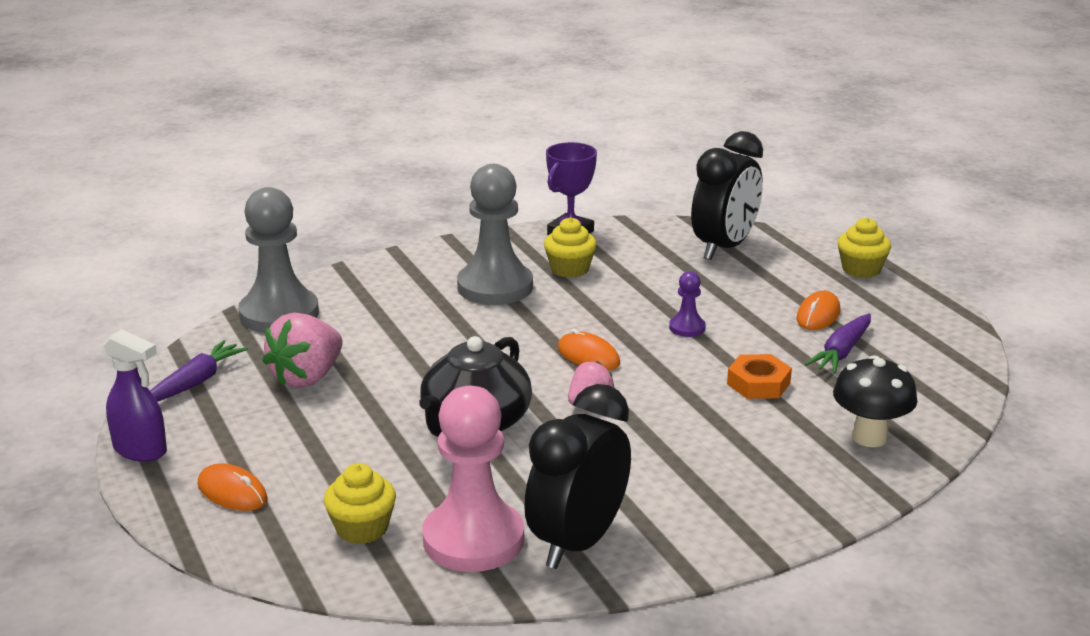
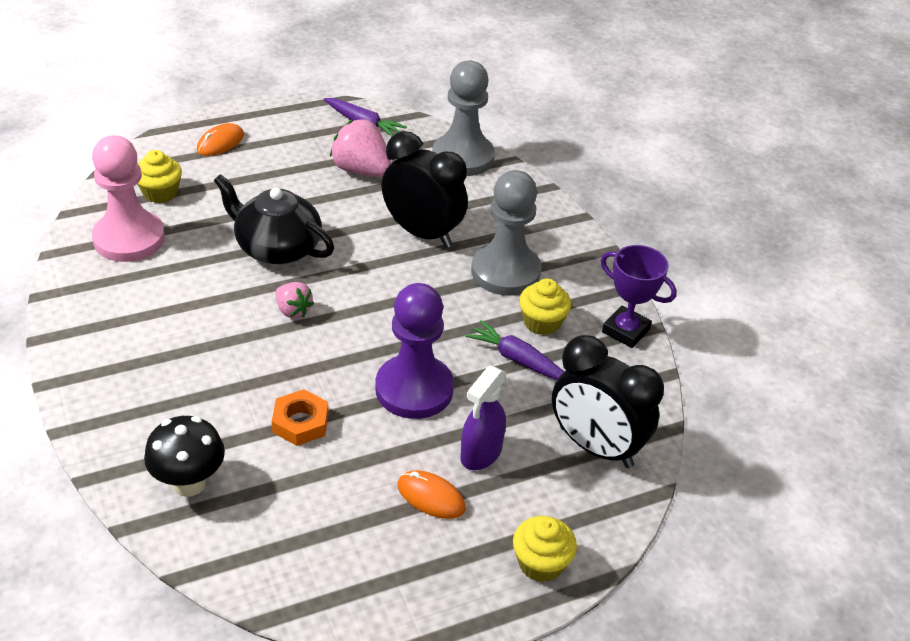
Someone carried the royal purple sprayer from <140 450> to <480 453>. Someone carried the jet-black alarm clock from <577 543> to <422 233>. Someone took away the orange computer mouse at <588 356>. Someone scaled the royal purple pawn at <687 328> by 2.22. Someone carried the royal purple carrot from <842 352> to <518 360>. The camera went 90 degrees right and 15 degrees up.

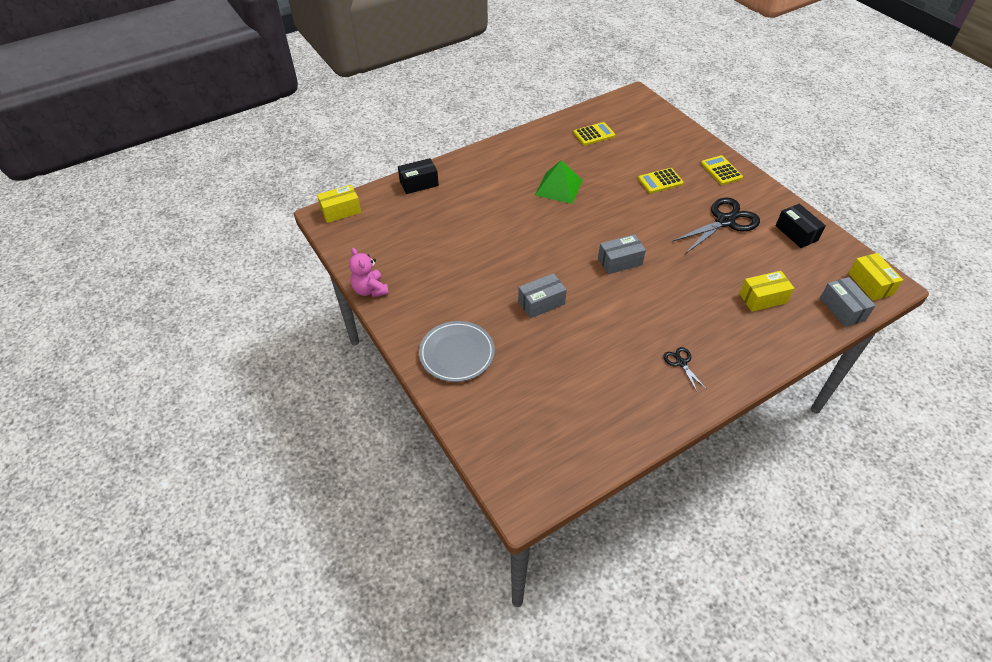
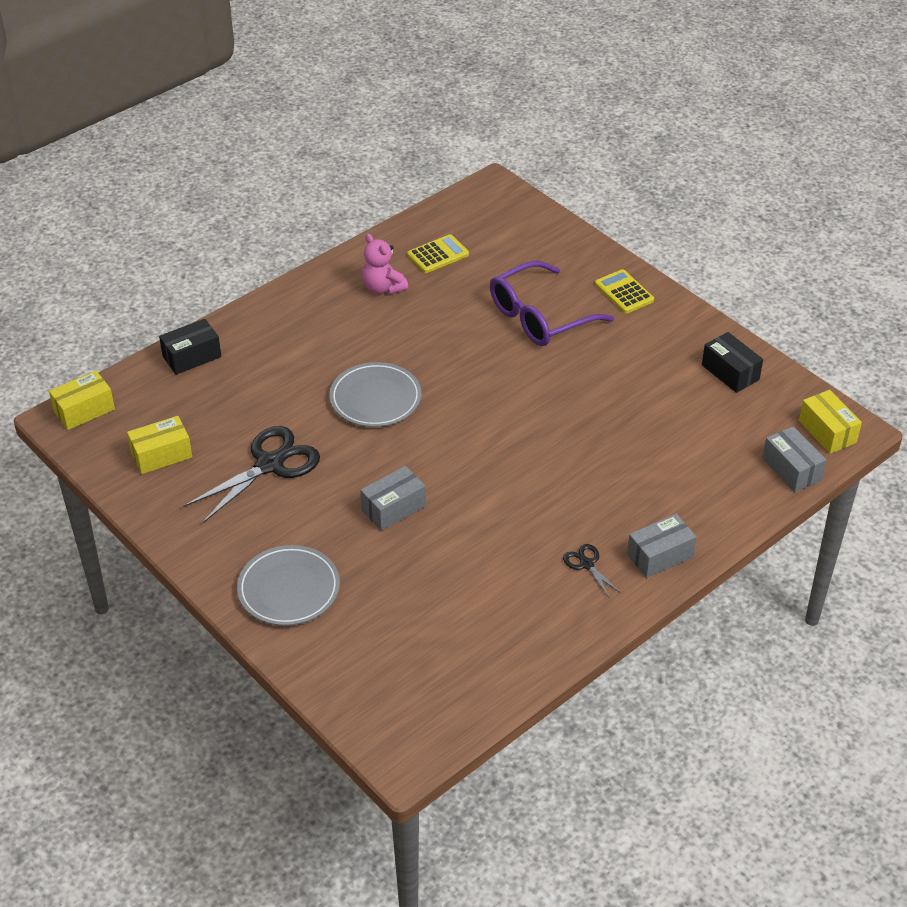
Someone carried the rose-pink stuffed bear from <370 290> to <383 288>. Someone took away the emerald solid pyramid at <558 187>. Someone carried the grey parcel from <620 261> to <660 556>. Someone swapped the bright yellow adding machine at <660 181> for the royal purple spectacles at <540 317>. Someone carried the jet-black pair of scissors from <725 221> to <270 464>. Someone carried the bright yellow parcel from <763 298> to <161 455>. Someone put down the grey flat dish at <375 398>. The camera went 10 degrees left and 5 degrees down.

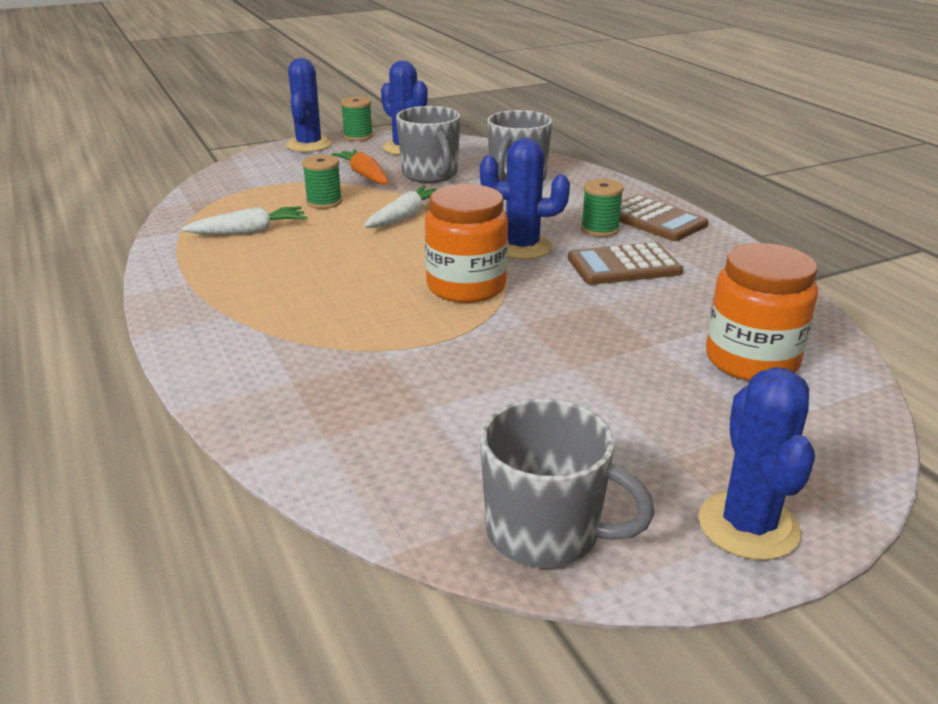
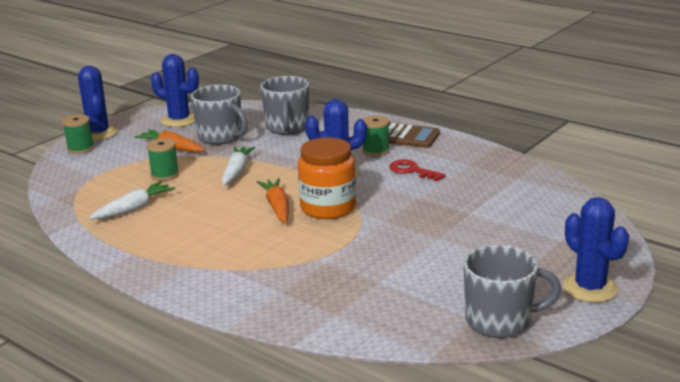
Someone carried the emerald spool from <358 136> to <80 149>. Someone swapped the brown adding machine at <624 265> for the red key at <412 171>. Someone took away the orange preserve jar at <751 360>. Someone put down the orange carrot at <277 207>. The camera went 25 degrees left and 5 degrees down.

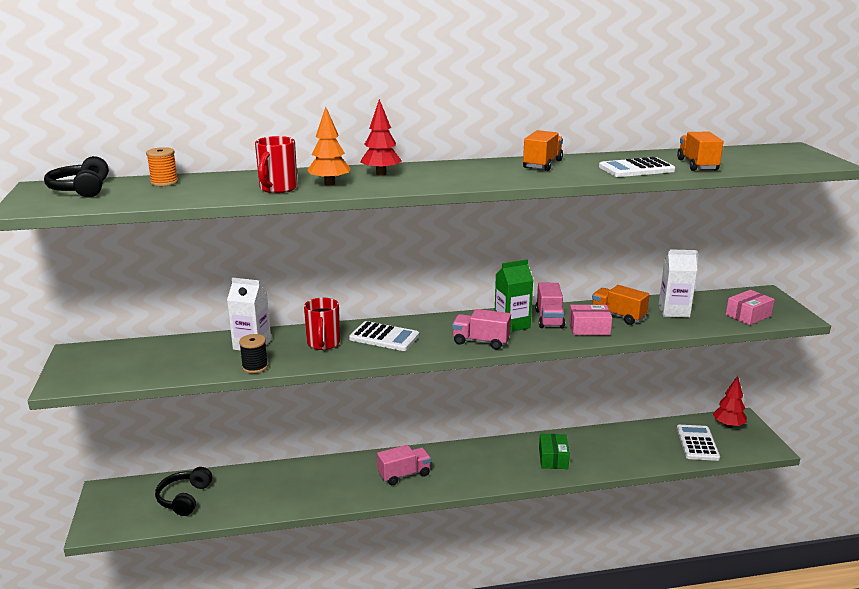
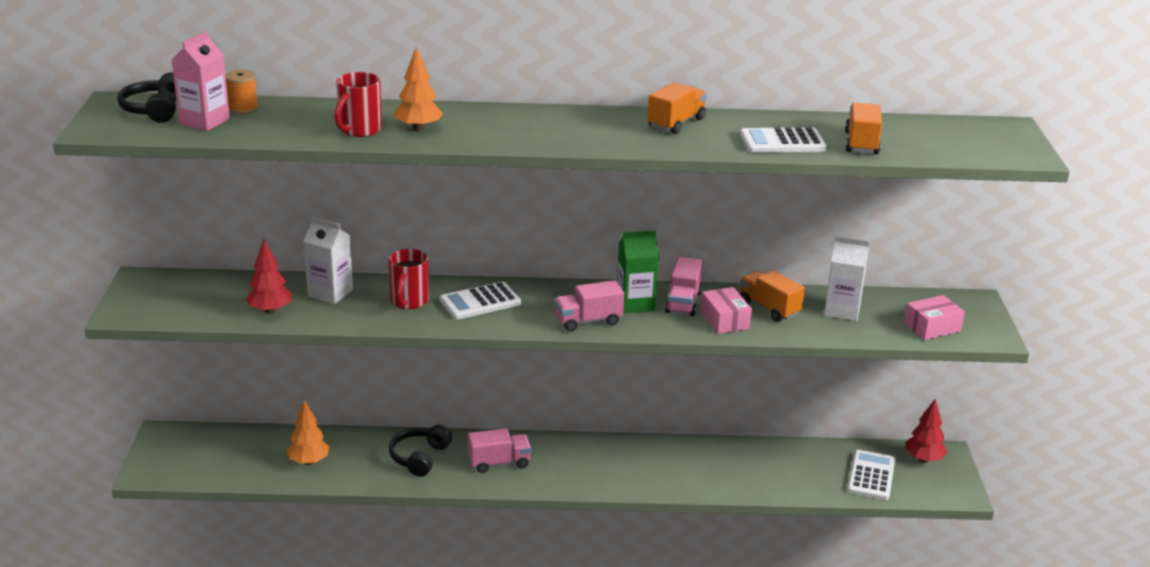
Someone carried the jet-black headset from <184 498> to <419 457>. Someone took away the jet-black spool at <255 367>. Someone rotated the pure white adding machine at <384 337> by 120 degrees clockwise. Someone carried the red fir tree from <381 174> to <270 311>. Someone rotated the rose-pink truck at <481 341> by 45 degrees counterclockwise. Someone took away the emerald parcel at <553 458>. Someone rotated the rose-pink parcel at <589 328> by 60 degrees clockwise. Someone put down the rose-pink carton at <204 121>. Someone put down the orange fir tree at <309 462>. The camera went 10 degrees right and 5 degrees up.

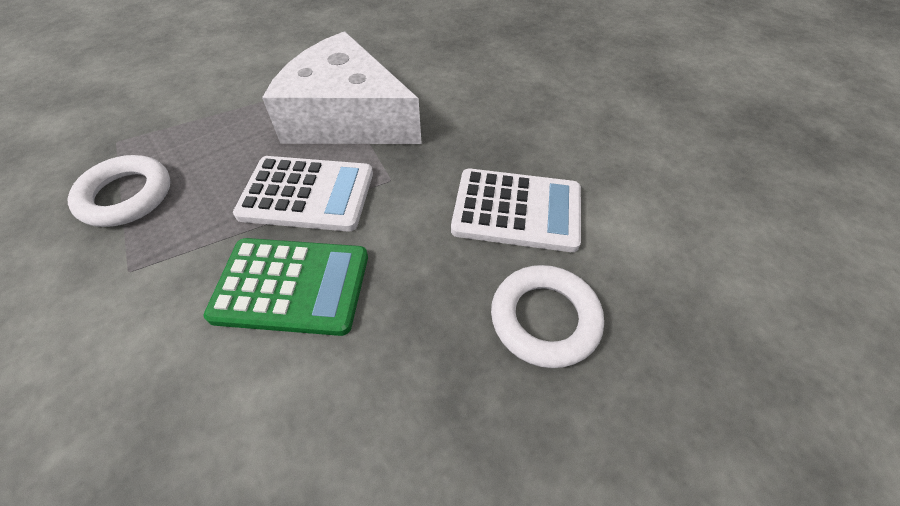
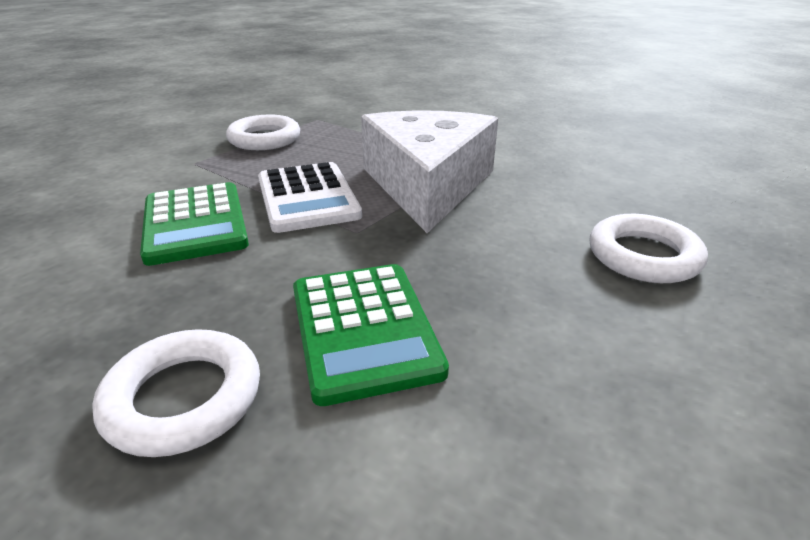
Someone repainted the pure white adding machine at <516 210>, which became the emerald adding machine at <363 329>. Someone put down the pure white hoop at <643 256>. The camera went 65 degrees right and 20 degrees down.

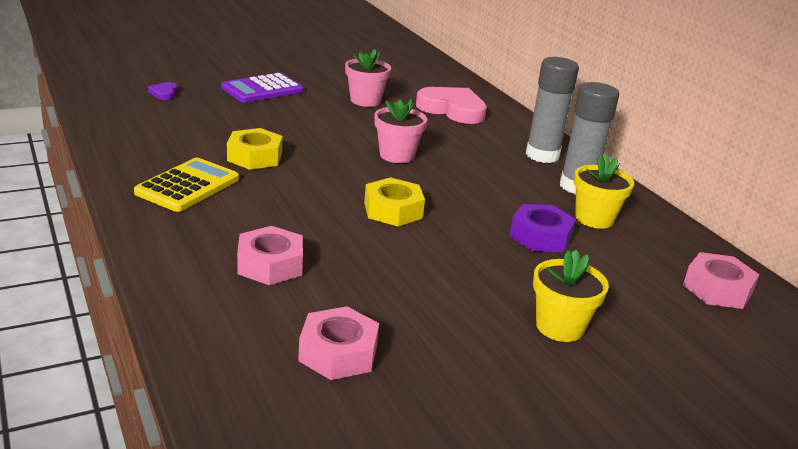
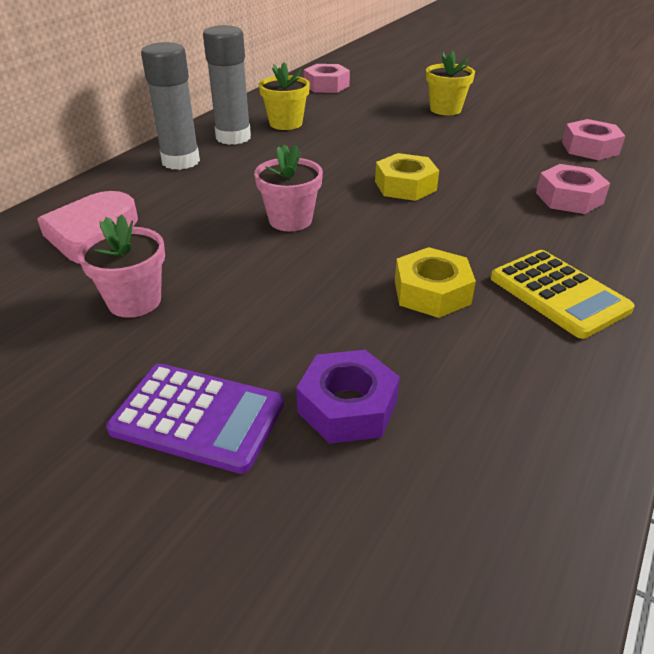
Someone rotated the bright yellow adding machine at <188 186> by 120 degrees counterclockwise. Someone took away the royal purple love heart at <164 93>. Someone carried the royal purple nut from <540 237> to <347 406>. The camera went 120 degrees left and 10 degrees up.

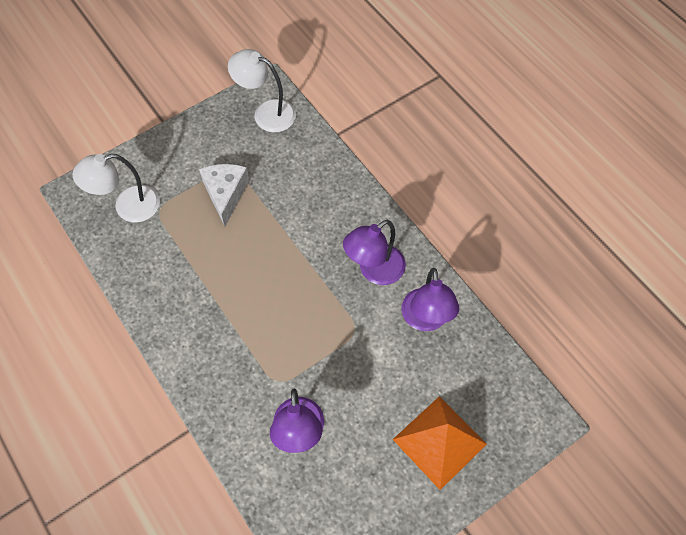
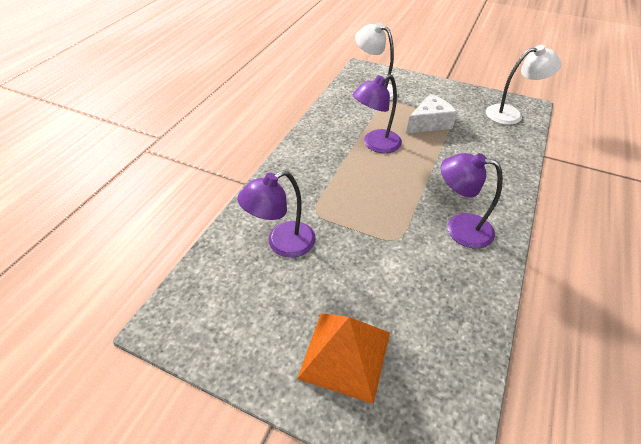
Someone rotated the pure white desk lamp at <266 113> by 90 degrees clockwise. Someone carried the royal purple desk lamp from <425 320> to <375 144>. The camera went 60 degrees right and 15 degrees down.

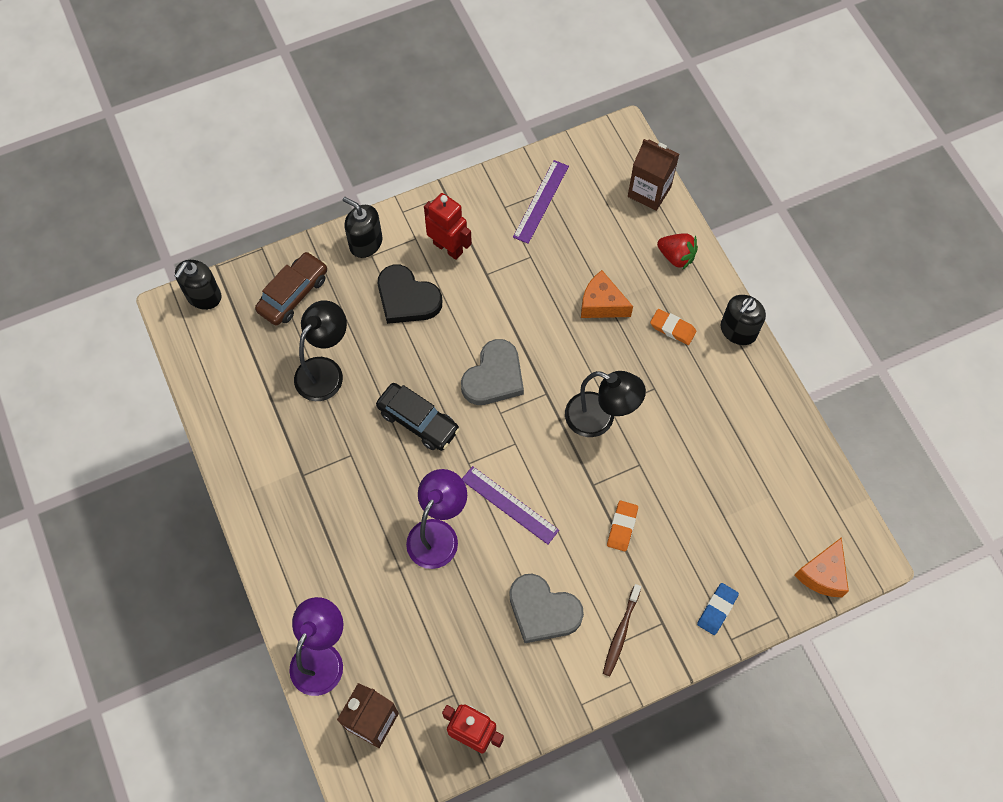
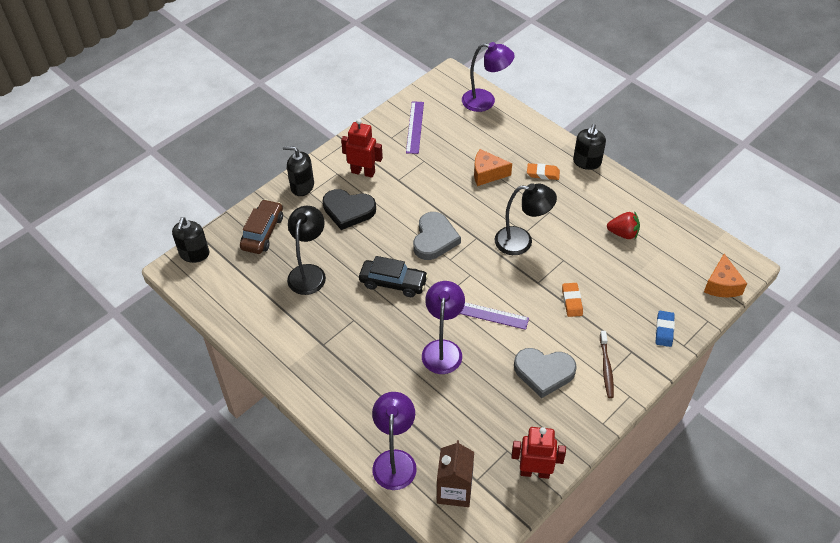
Someone swapped the brown carton at <649 191> for the royal purple desk lamp at <485 101>. Someone carried the red berry from <676 256> to <623 233>. The camera went 20 degrees left and 15 degrees down.

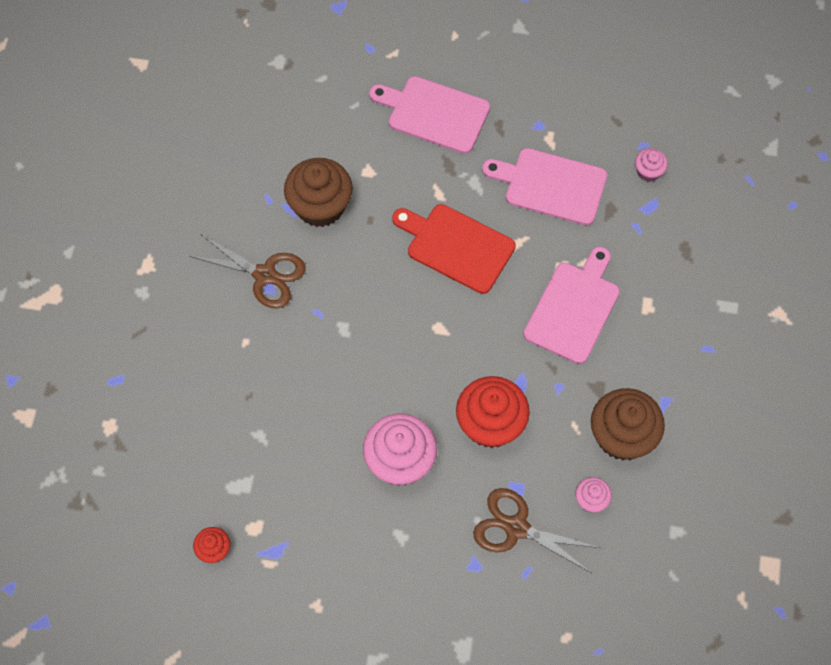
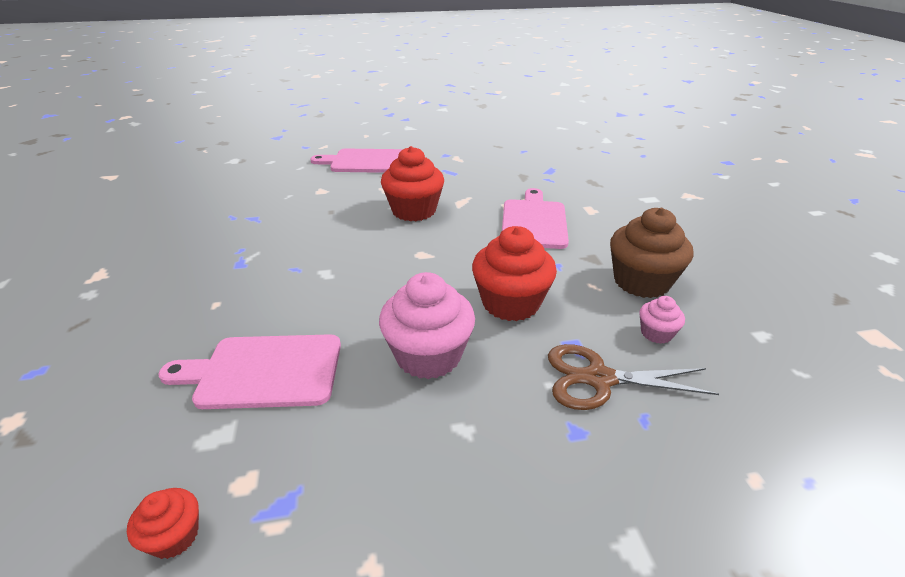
Someone took away the brown pair of scissors at <265 275>. Someone took away the brown cupcake at <320 206>. Someone swapped the red bread board at <456 247> for the red cupcake at <414 211>. Someone carried the rose-pink bread board from <551 186> to <264 371>. Someone took away the rose-pink cupcake at <648 171>. The camera went 20 degrees left and 30 degrees down.

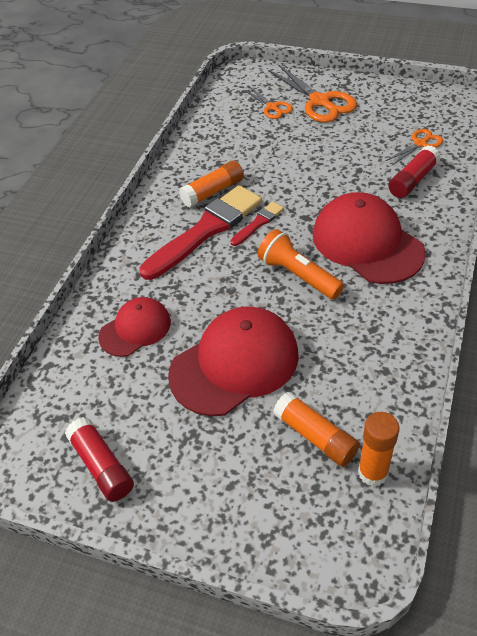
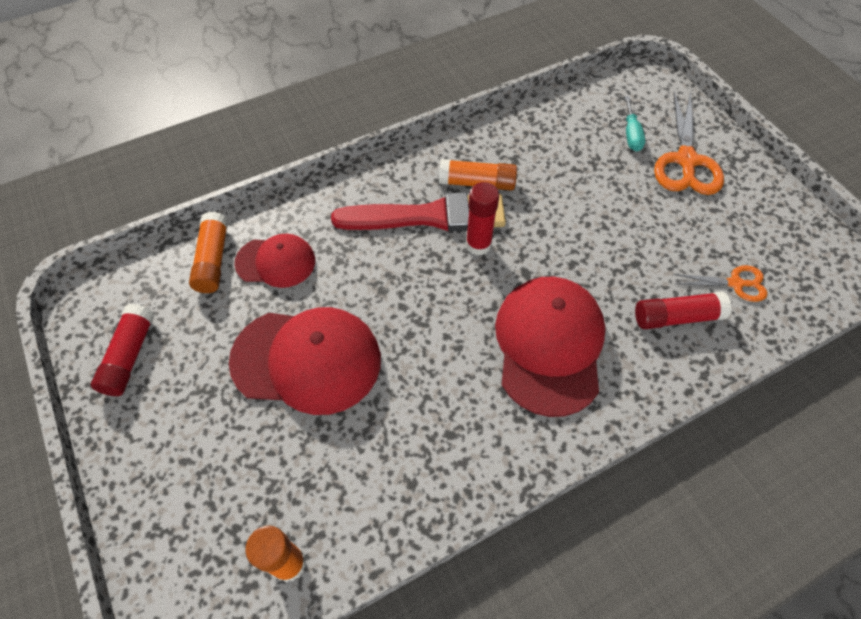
Someone swapped the red paint brush at <258 223> for the red stick of glue at <478 244>. Someone swapped the orange pair of scissors at <272 107> for the turquoise flat screwdriver at <631 134>. Someone took away the orange flashlight at <298 275>. Someone carried the orange stick of glue from <315 436> to <213 260>. The camera went 40 degrees right and 10 degrees up.

